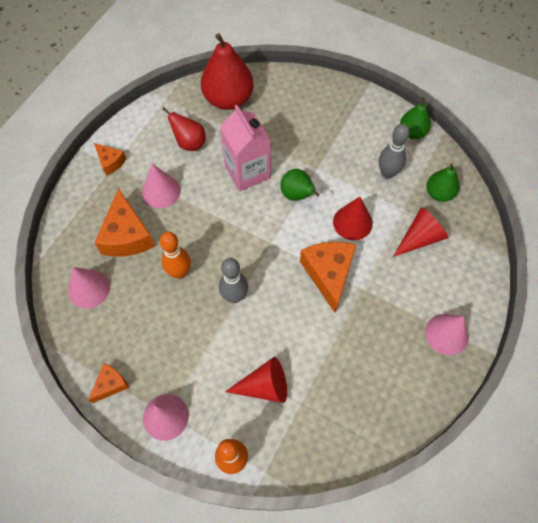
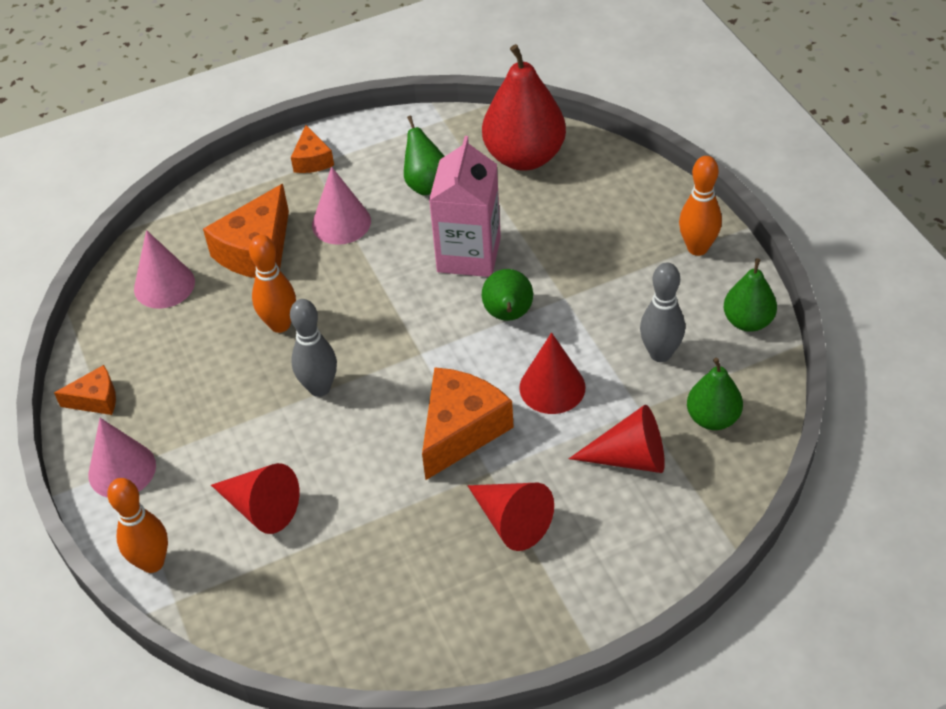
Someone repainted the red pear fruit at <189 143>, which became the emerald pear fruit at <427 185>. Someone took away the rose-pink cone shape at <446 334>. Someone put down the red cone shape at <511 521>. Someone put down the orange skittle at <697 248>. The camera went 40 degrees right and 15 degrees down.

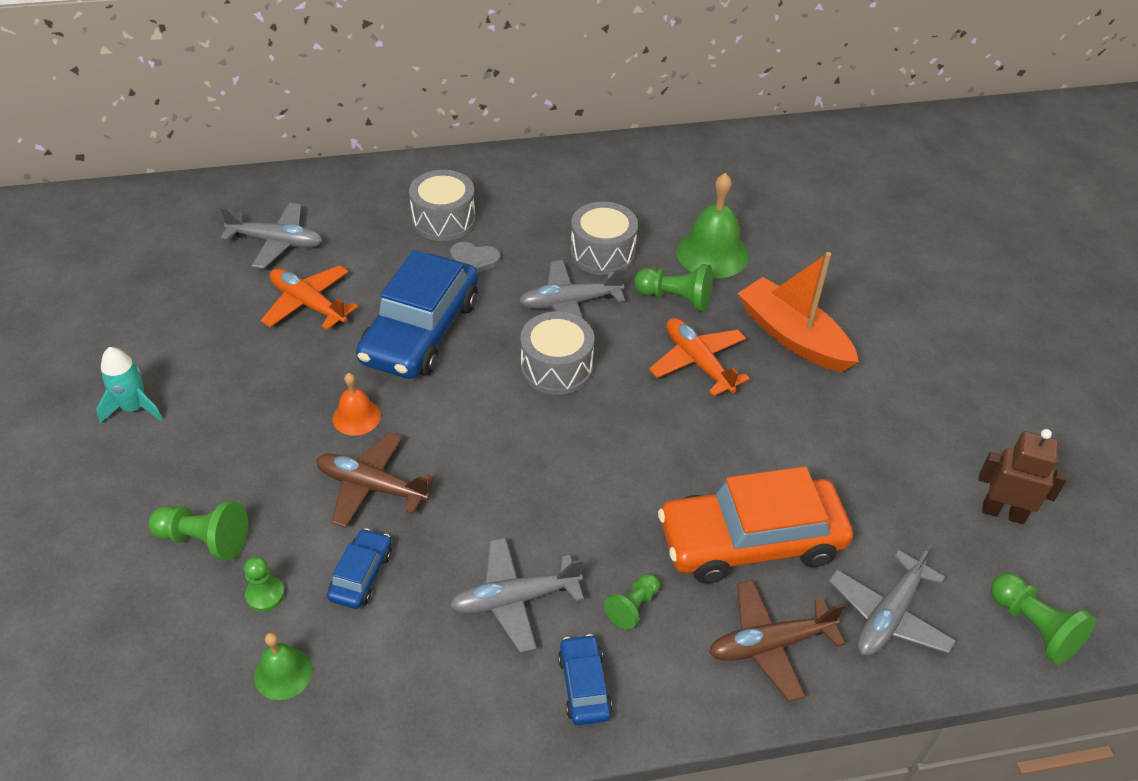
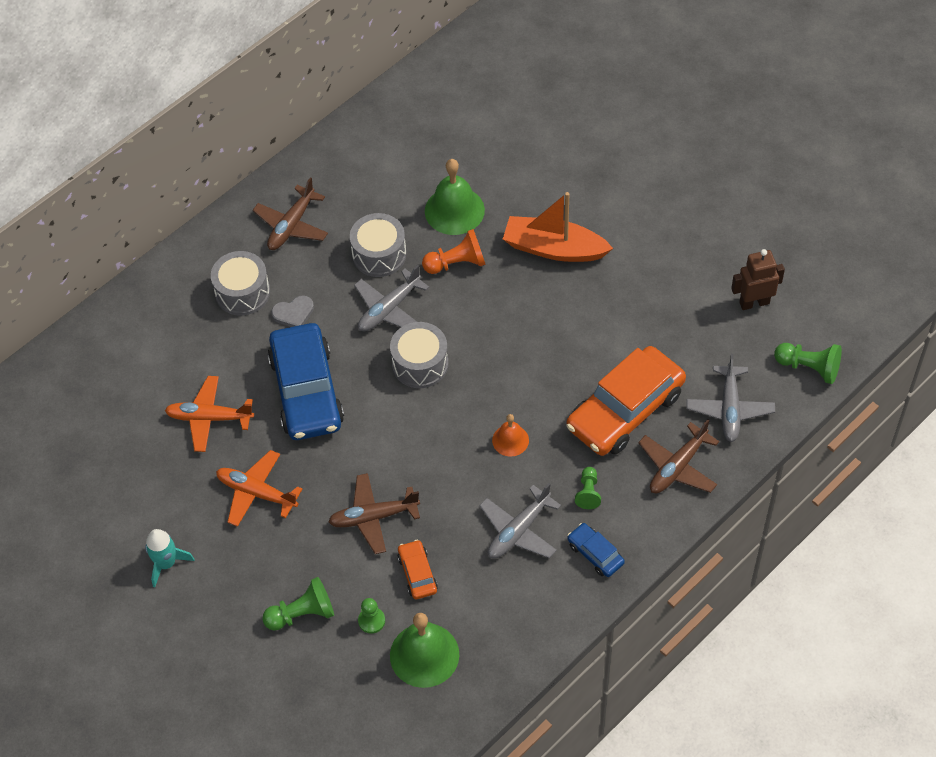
Someone took away the grey aeroplane at <277 242>. Someone scaled the emerald school bell at <283 673> by 1.77. Someone repainted the cobalt automobile at <361 575>, which became the orange automobile at <417 573>. Someone carried the orange school bell from <356 417> to <510 440>. Someone repainted the emerald pawn at <675 298>, which became the orange pawn at <457 263>. Someone carried the orange aeroplane from <697 362> to <256 492>. Someone put down the brown aeroplane at <291 225>. The camera went 30 degrees left and 10 degrees up.

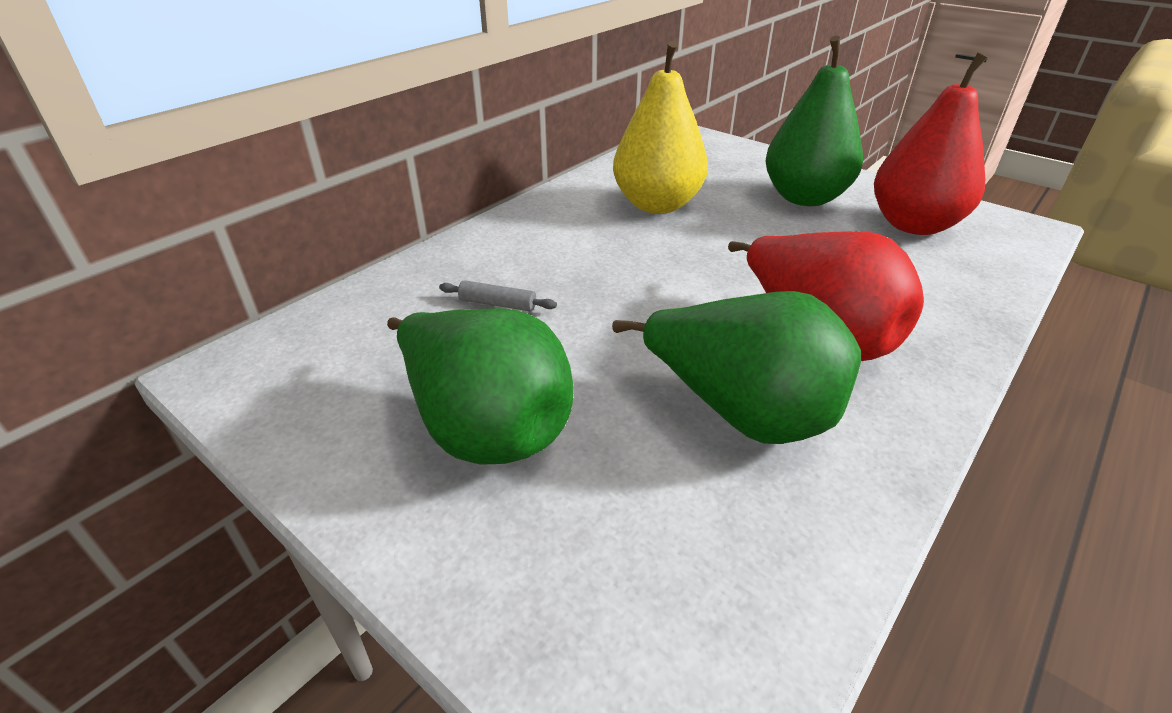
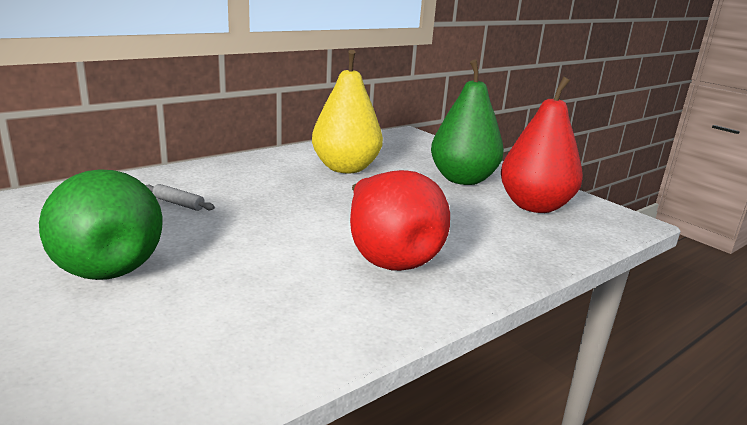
Someone took away the emerald pear fruit at <741 412>. The camera went 10 degrees right and 15 degrees down.

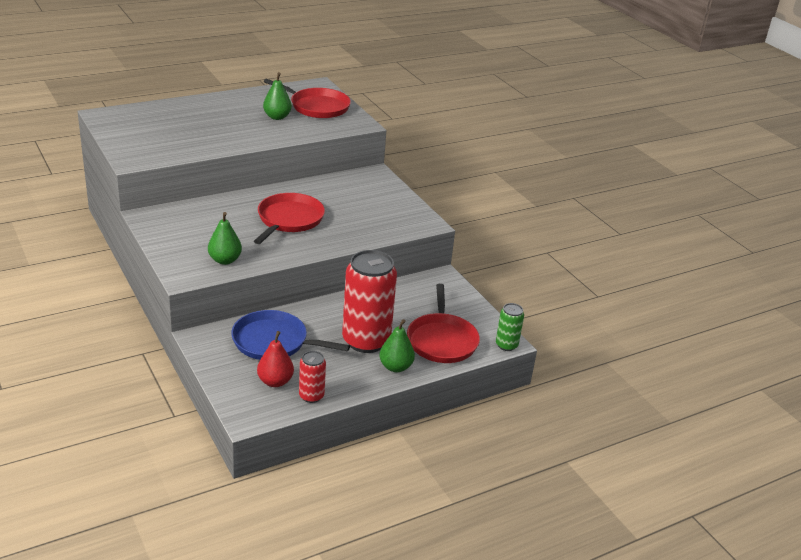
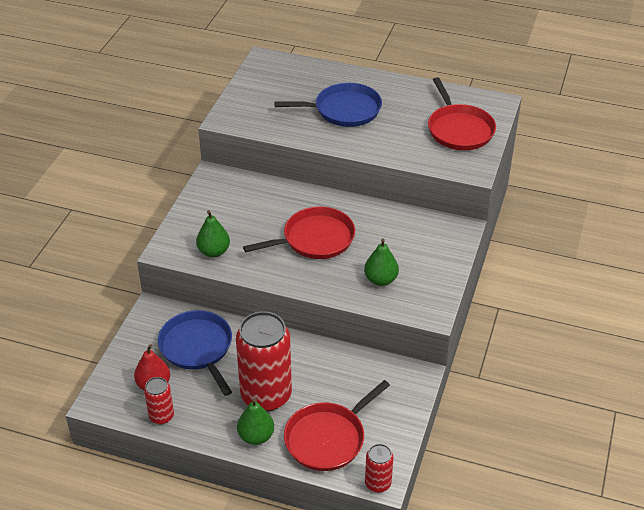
Someone carried the emerald pear fruit from <277 117> to <380 280>. Someone repainted the emerald tin at <506 345>, which became the red tin at <378 483>. Someone put down the cobalt pan at <344 110>. The camera went 50 degrees right and 10 degrees up.

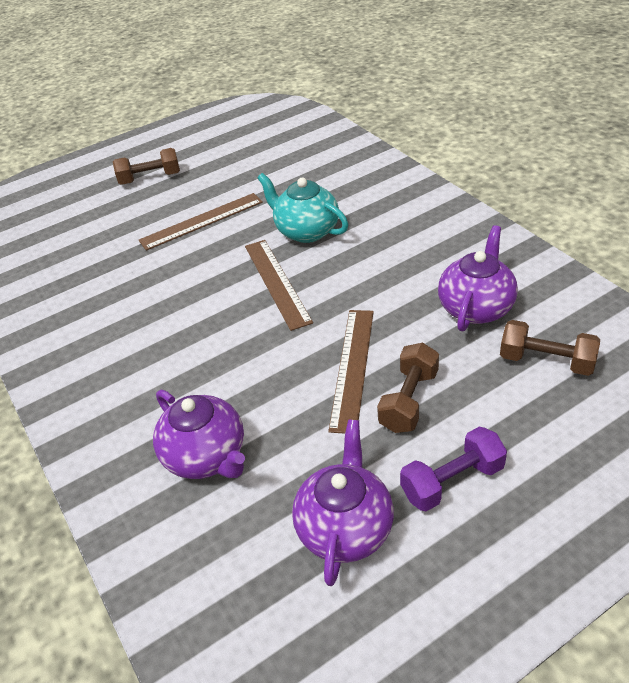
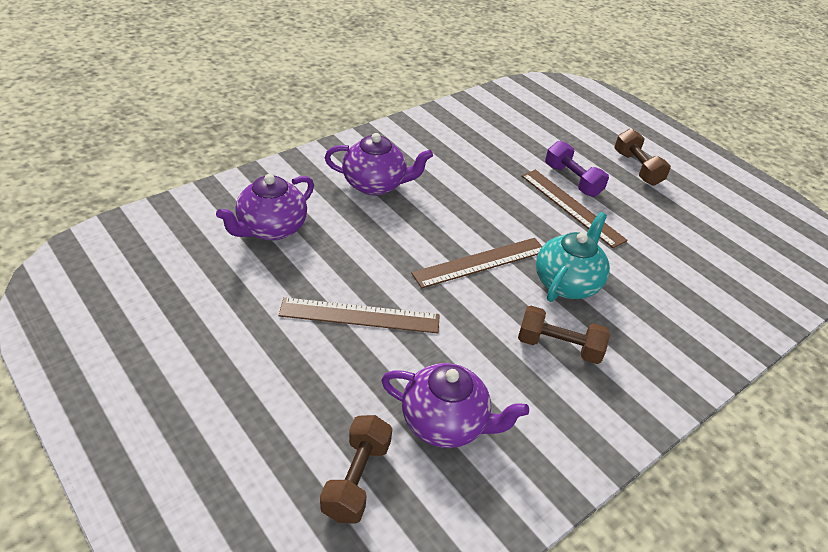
Someone carried the royal purple china teapot from <345 527> to <375 185>. Someone carried the brown dumbbell from <409 400> to <558 346>. Someone carried the royal purple dumbbell from <452 481> to <572 180>. The camera went 75 degrees right and 0 degrees up.

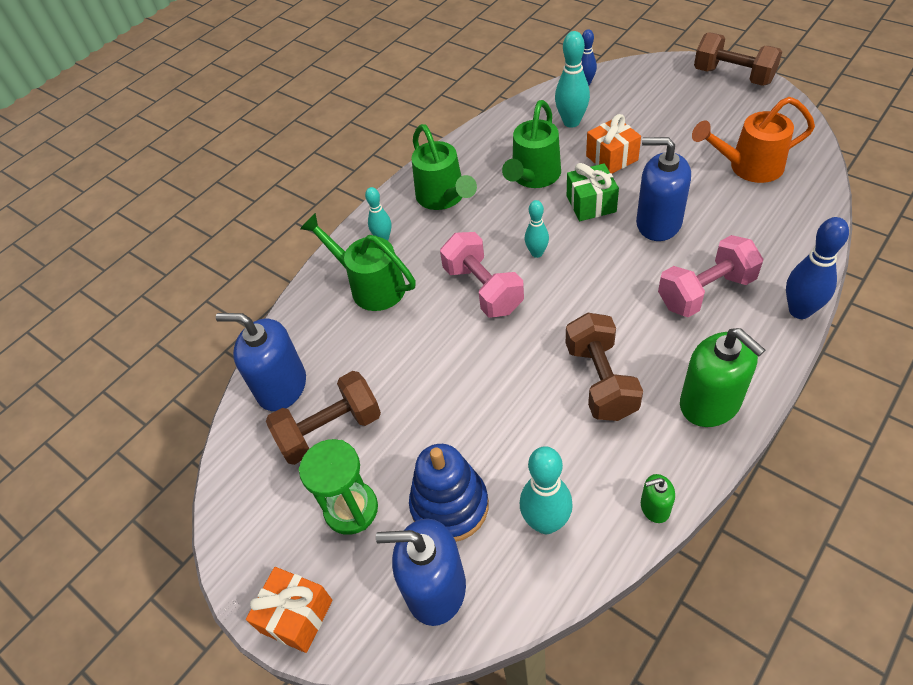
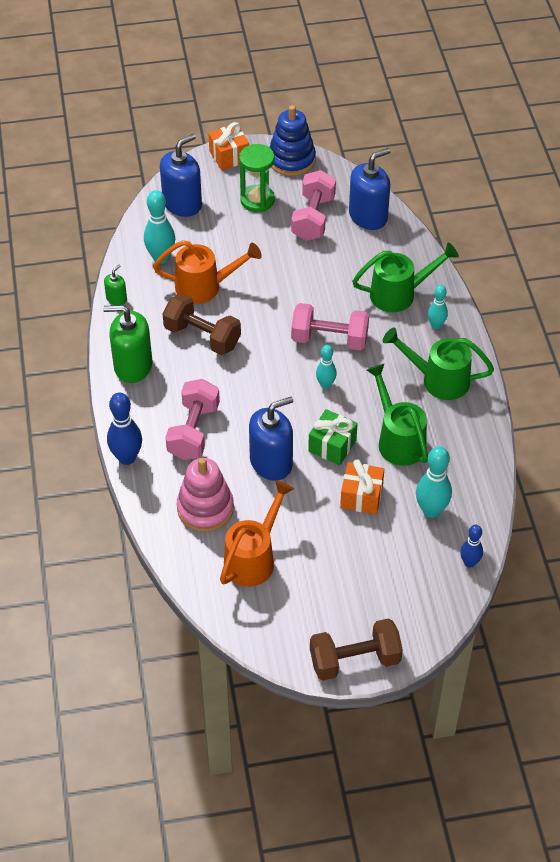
Someone repainted the brown dumbbell at <330 430>, which became the rose-pink dumbbell at <313 218>. Someone carried the cobalt stacking rings from <449 506> to <291 160>. Someone put down the orange watering can at <205 287>. Someone put down the rose-pink stacking rings at <205 508>. The camera went 125 degrees right and 0 degrees up.

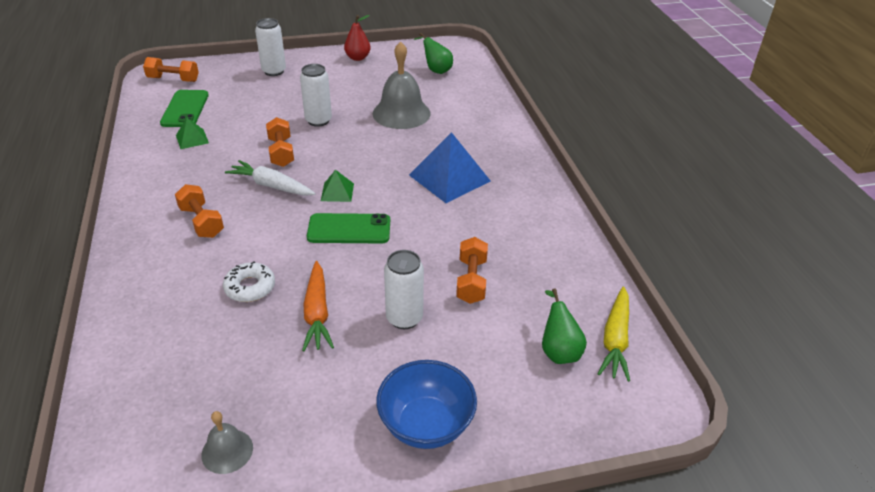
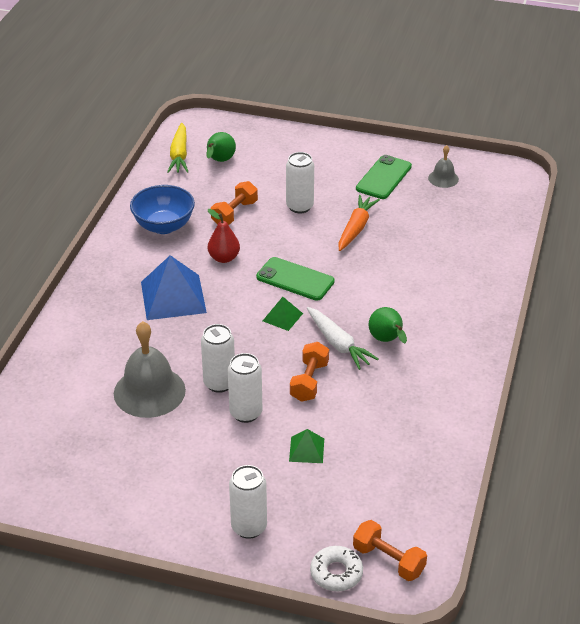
Someone carried the emerald mobile phone from <185 109> to <383 177>. Someone took away the orange dumbbell at <201 222>. Someone carried the emerald solid pyramid from <192 139> to <306 449>. Someone carried the pure white donut from <250 287> to <336 573>. Someone carried the red pear fruit from <357 58> to <224 258>. Someone carried the cobalt bowl from <426 424> to <164 226>. Someone carried the emerald pear fruit from <436 70> to <387 340>. Someone rotated the bright yellow carrot at <615 340> by 135 degrees clockwise. Someone put down the pure white tin at <219 383>. The camera went 150 degrees left and 0 degrees up.

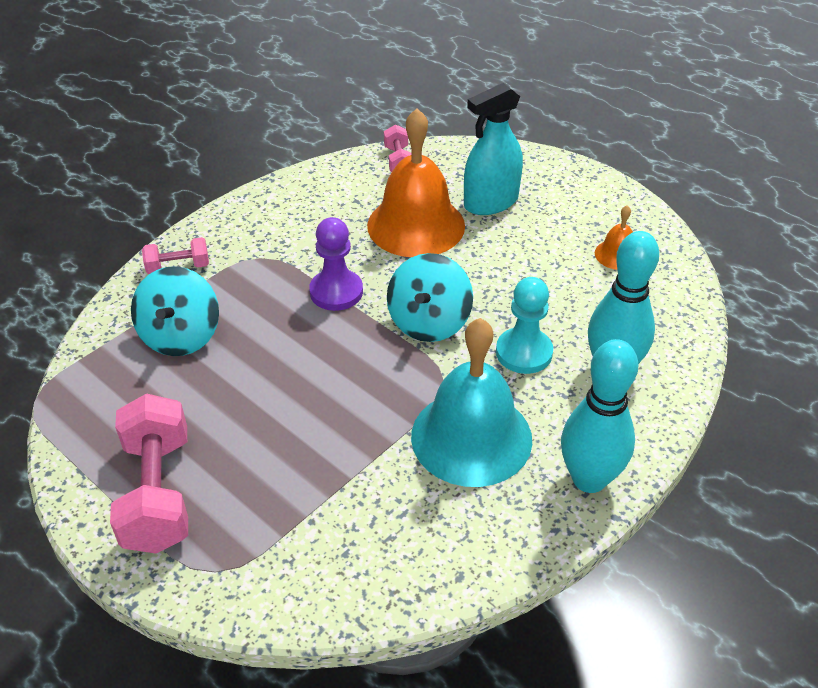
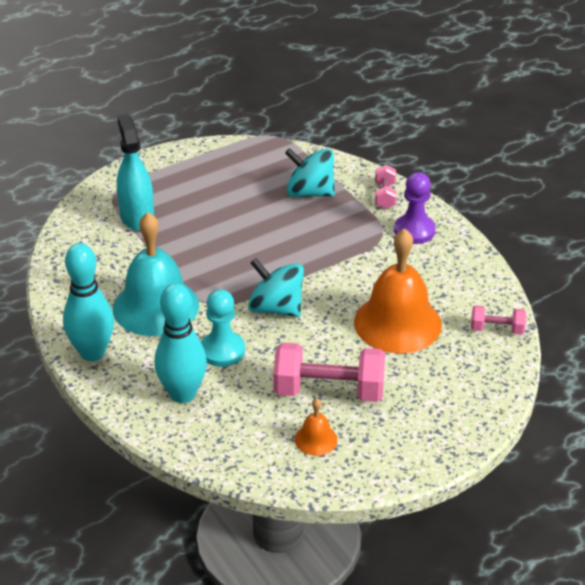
Someone carried the rose-pink dumbbell from <158 493> to <329 391>. Someone carried the royal purple pawn from <336 292> to <414 231>. Someone carried the turquoise sprayer from <491 202> to <137 217>. The camera went 105 degrees right and 5 degrees down.

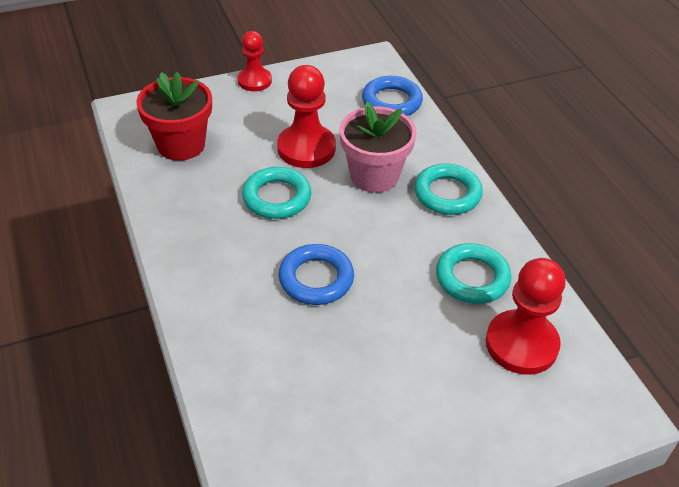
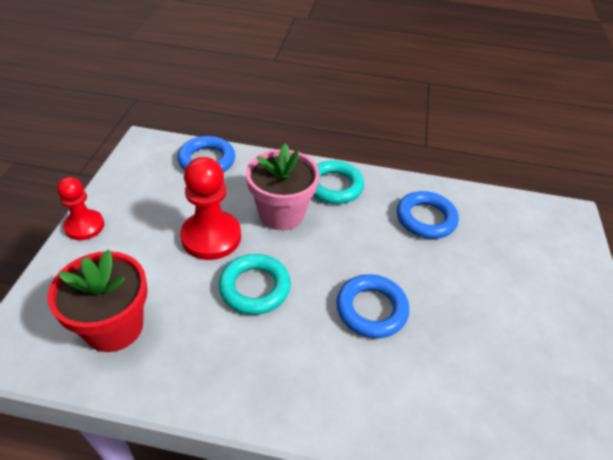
Someone repainted the turquoise hoop at <472 278>, which became the cobalt hoop at <425 219>. Someone took away the red pawn at <521 344>. The camera went 60 degrees left and 0 degrees up.

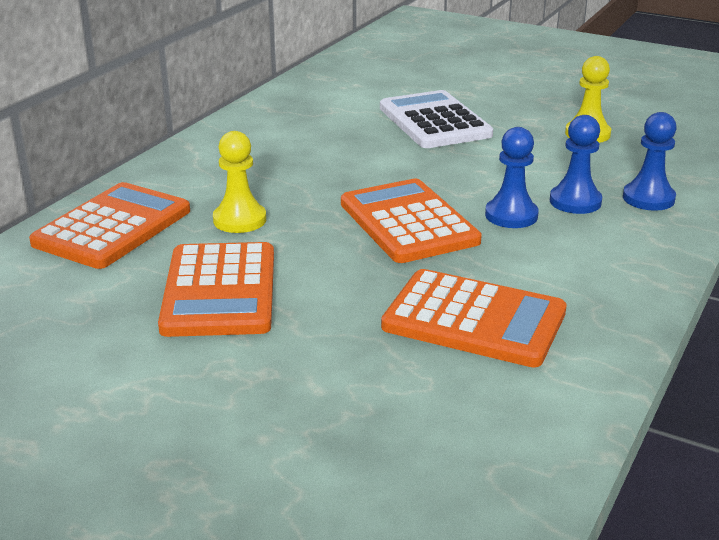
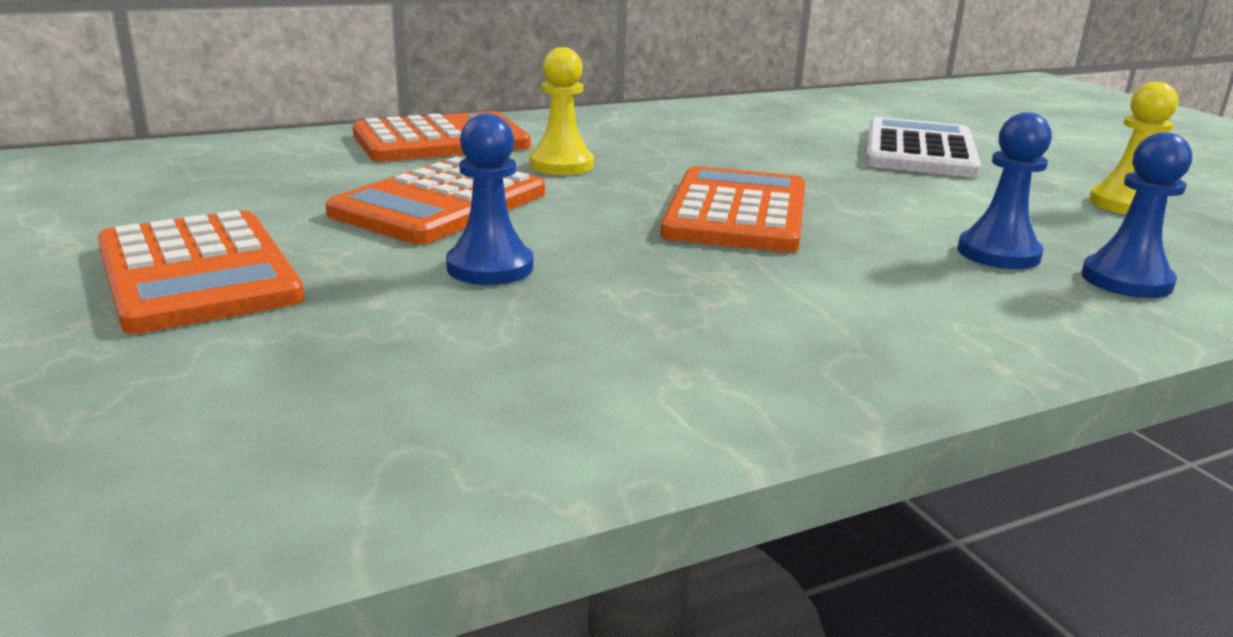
Someone carried the orange adding machine from <474 320> to <198 273>. Someone carried the cobalt pawn from <511 215> to <490 267>. The camera went 35 degrees right and 5 degrees down.

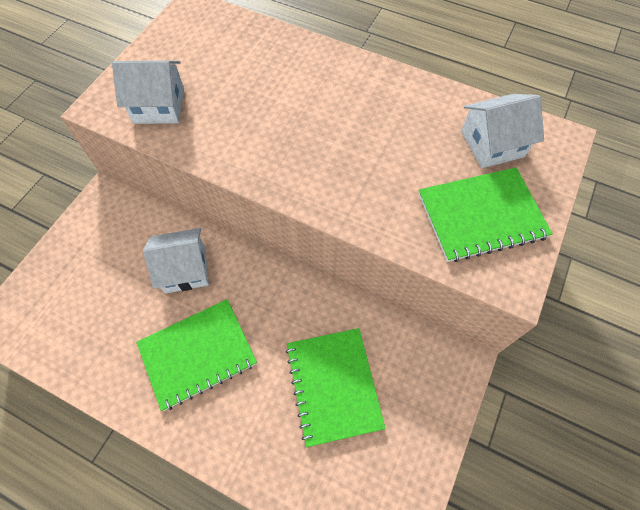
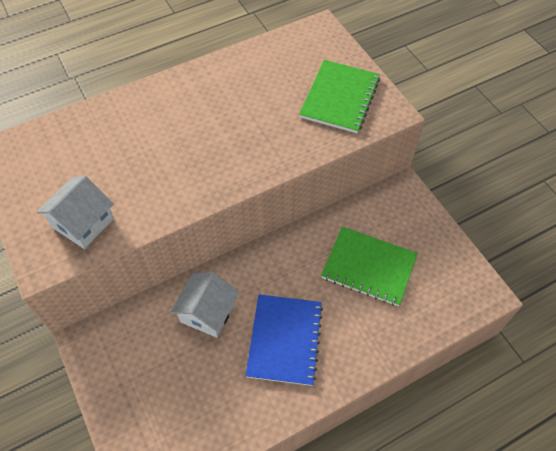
Someone repainted the emerald notebook at <197 354>, which became the cobalt notebook at <284 340>. Someone took away the pure white house at <492 144>. The camera went 55 degrees left and 5 degrees down.

